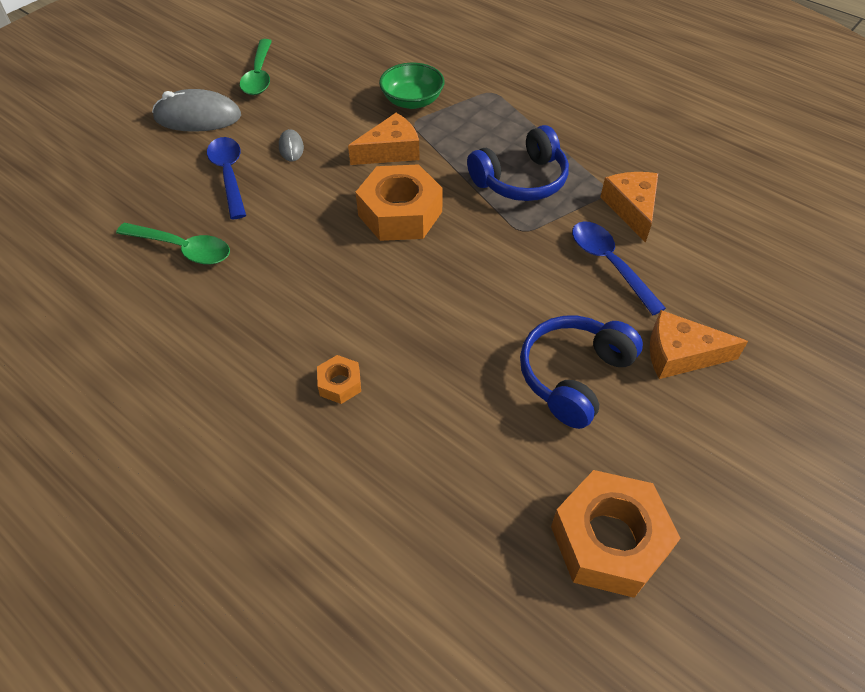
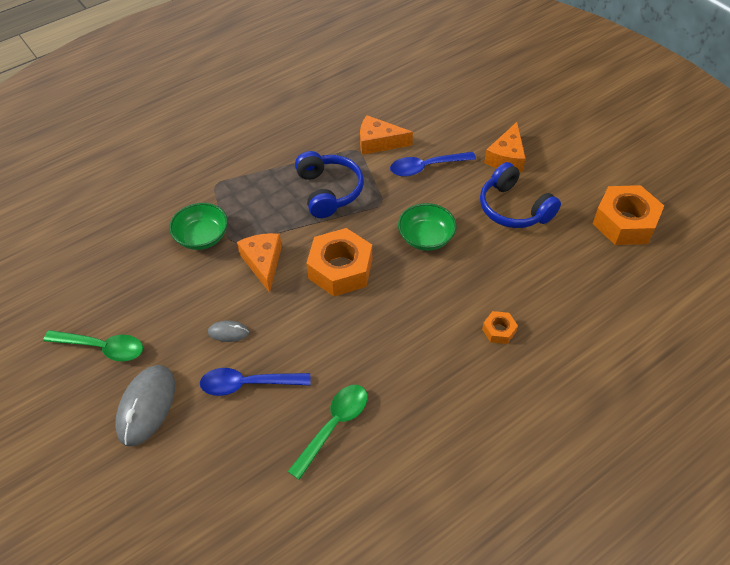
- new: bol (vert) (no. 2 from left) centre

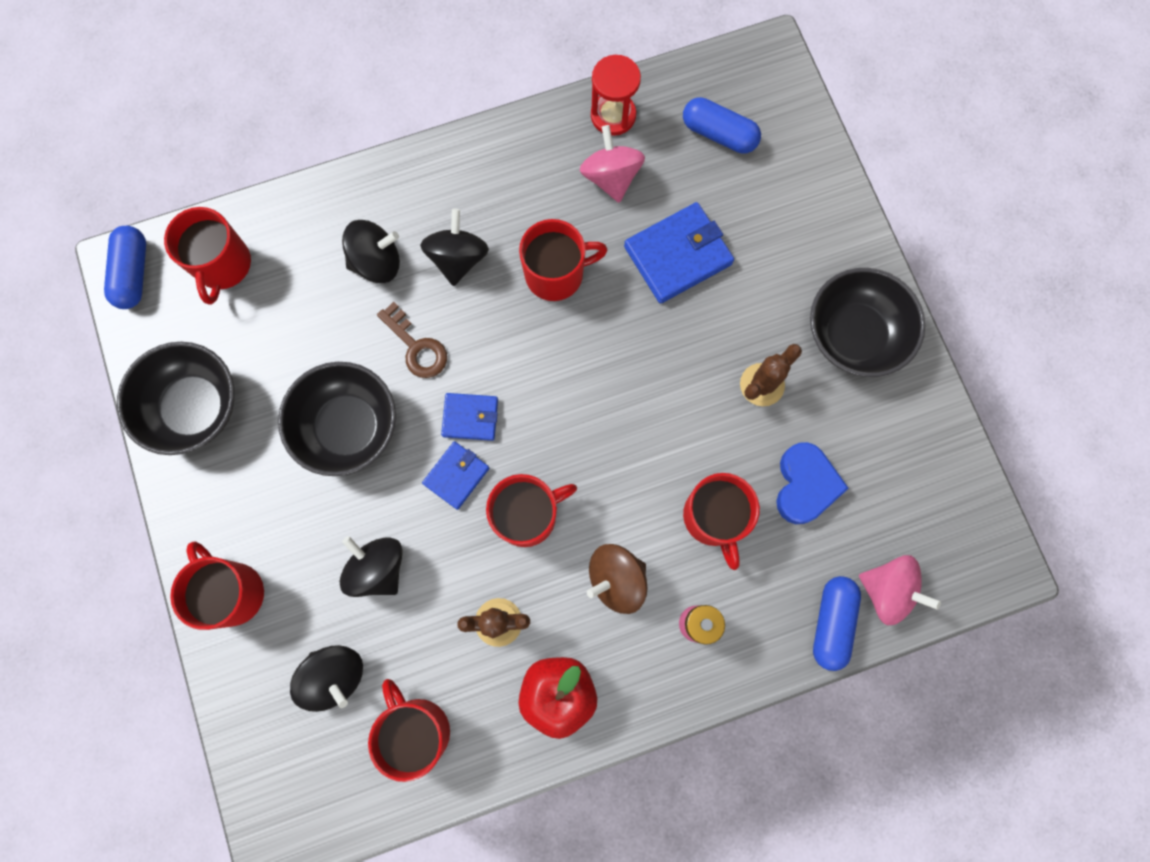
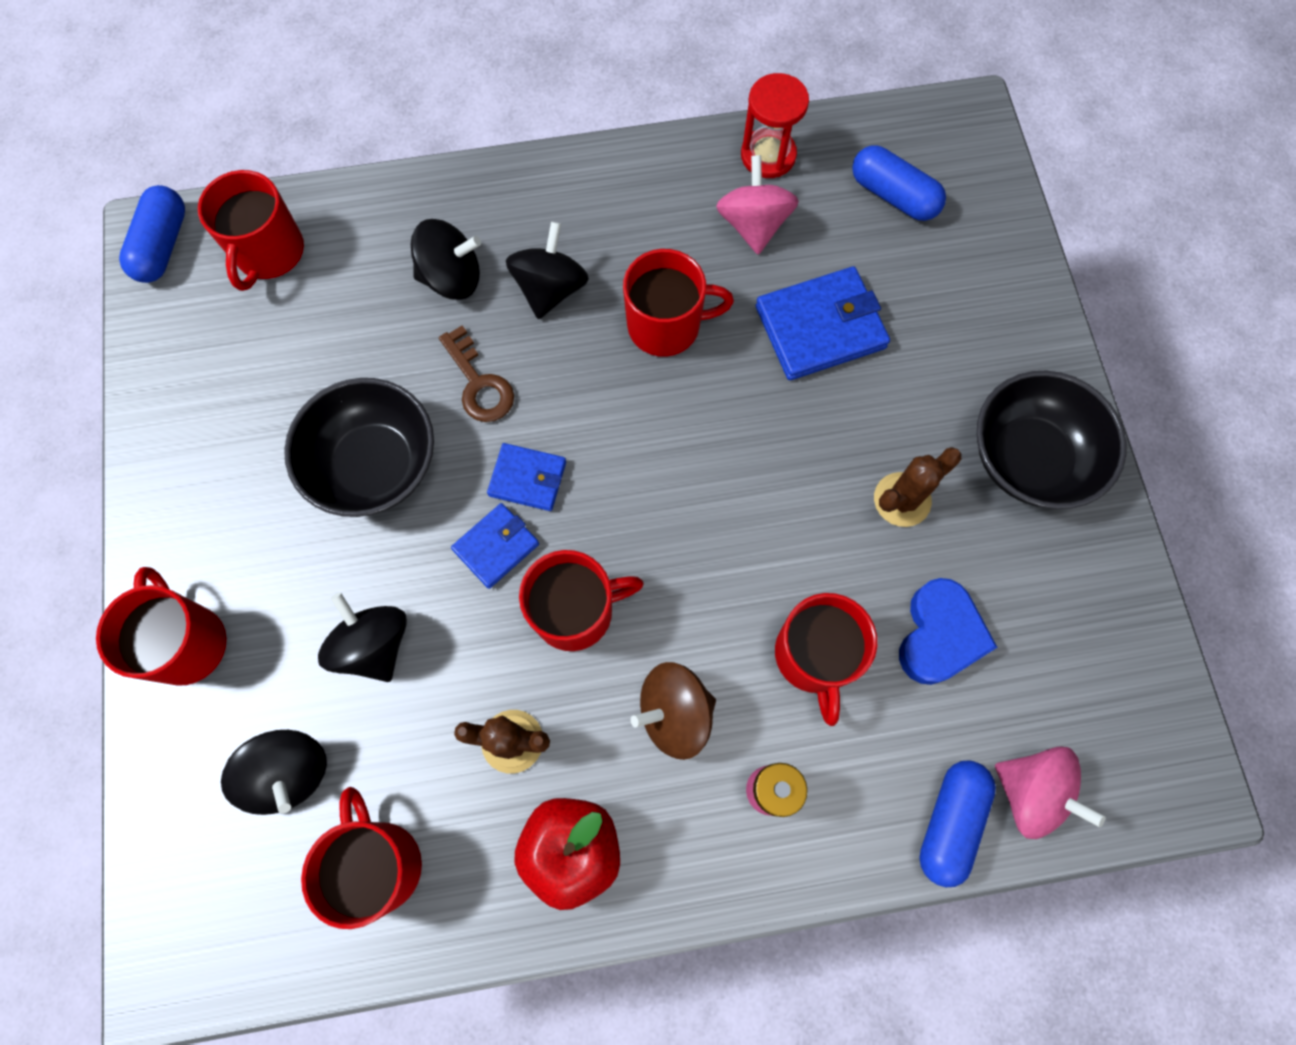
- gone: bol (noir) (no. 1 from left) middle left

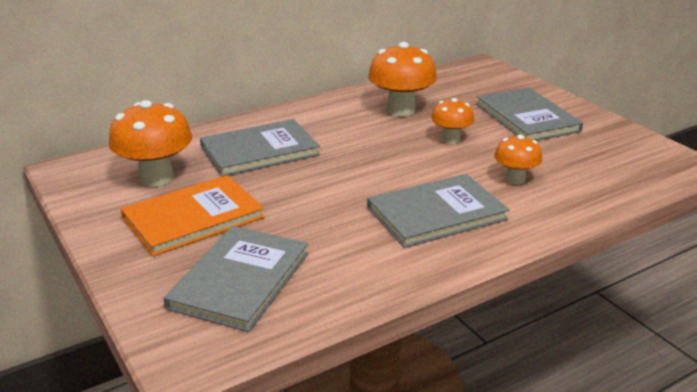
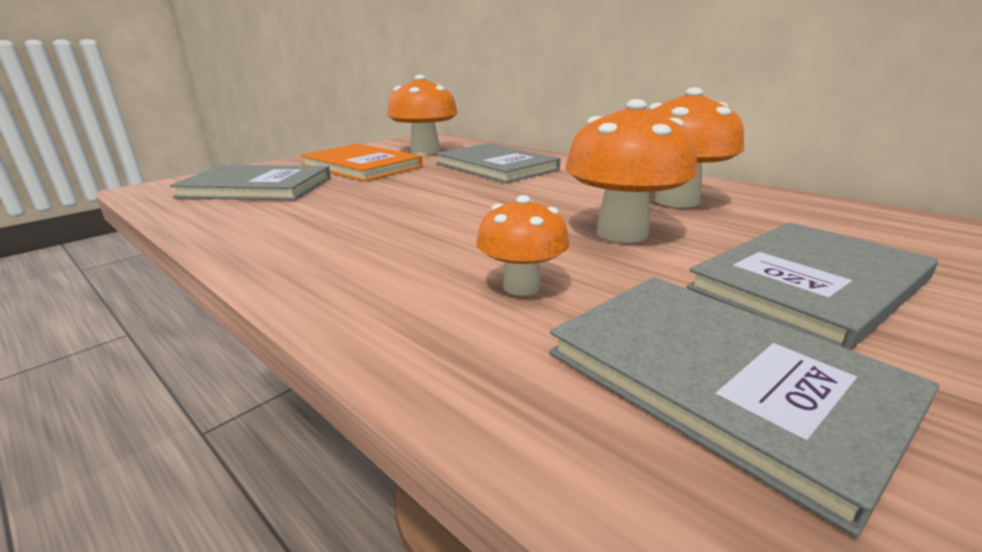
- shifted: livre (gris) (no. 3 from left) centre to bottom right
- scaled: champignon (orange) (no. 3 from left) top centre = top centre x1.71

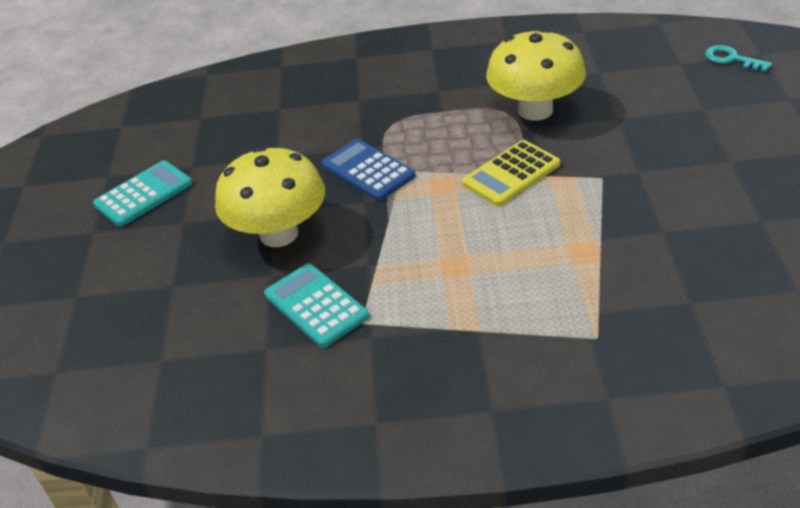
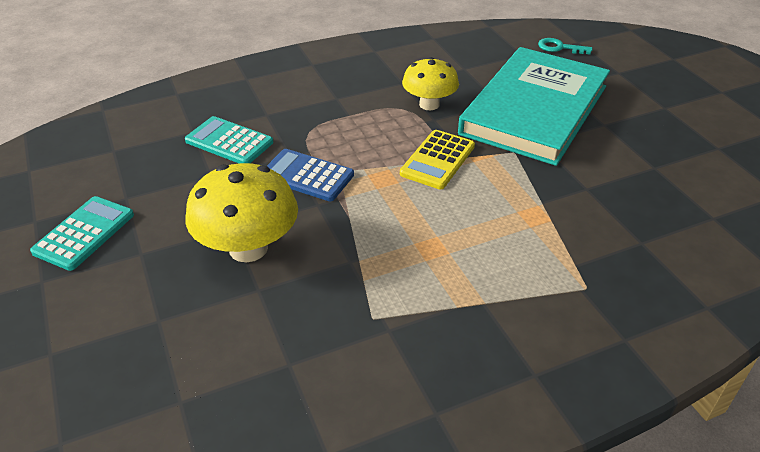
- shifted: calculatrice (turquoise) (no. 2 from left) centre to top left
- scaled: champignon (jaune) (no. 2 from left) top right = top centre x0.66
- new: livre (turquoise) top right

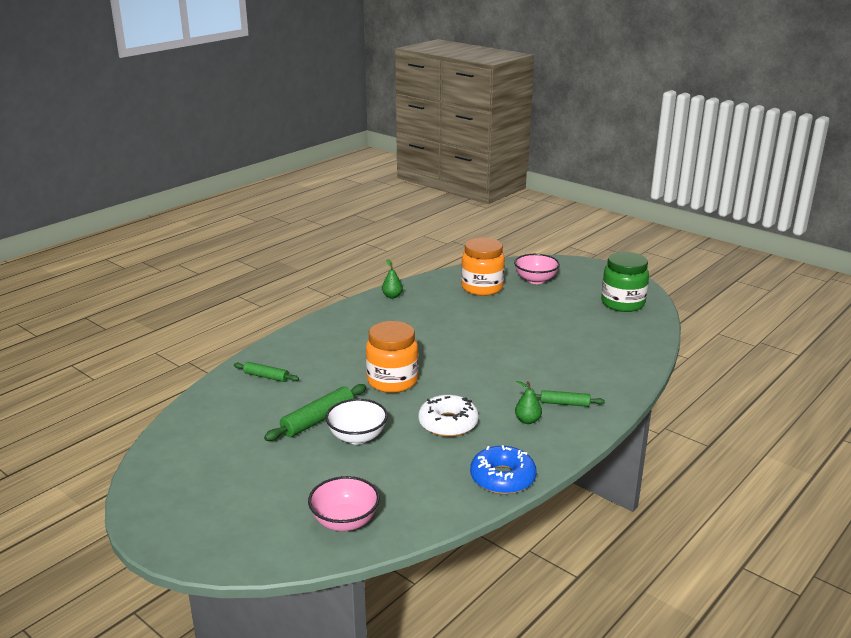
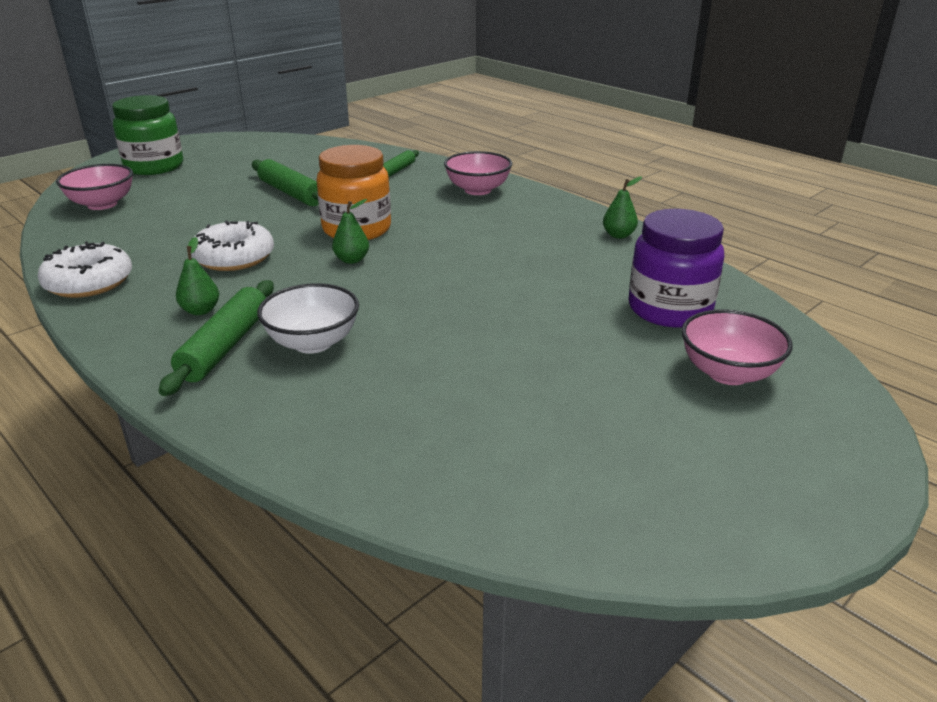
- repainted: beignet (bleu) bottom centre to beignet (blanc) (no. 1 from left) middle left
- shifted: bocal (vert) middle right to top left
- scaled: rouleau à pâtisserie (vert) (no. 3 from left in the first image) middle right = middle left x1.62
- shifted: bol (blanc) centre to middle left
- new: poire (vert) (no. 2 from left) top centre
- new: bol (rose) (no. 2 from left) top centre
- repainted: bocal (orange) (no. 2 from left) centre to bocal (violet) middle right

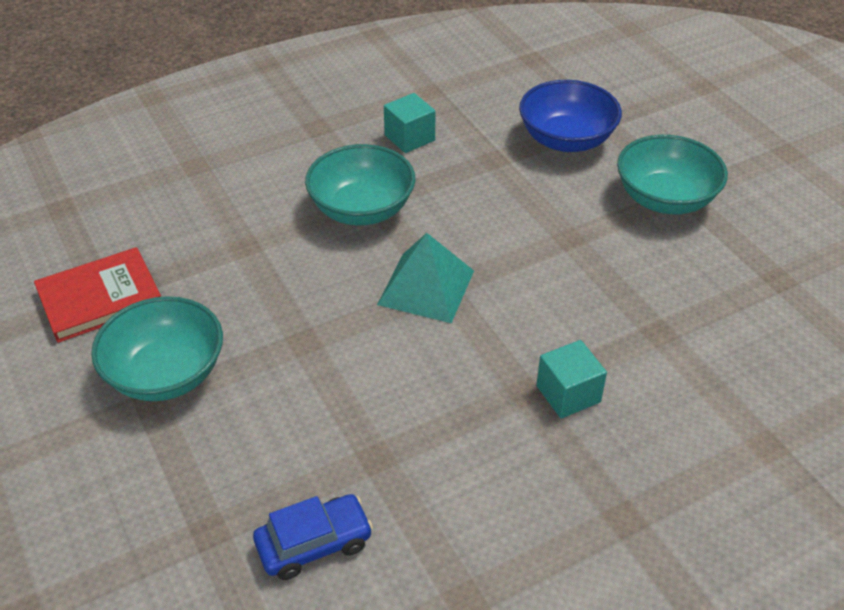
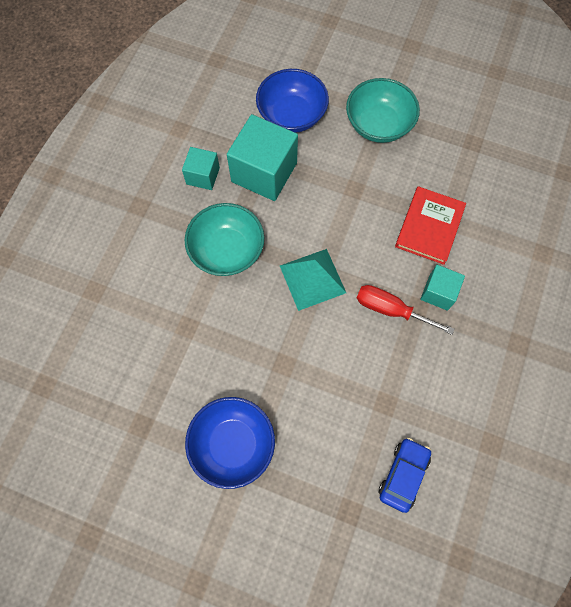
- repainted: bol (turquoise) (no. 1 from left) middle left to bol (bleu) (no. 1 from left) bottom centre
- new: cube (turquoise) (no. 2 from left) top centre
- new: tournevis (rouge) middle right
- shifted: livre (rouge) middle left to middle right

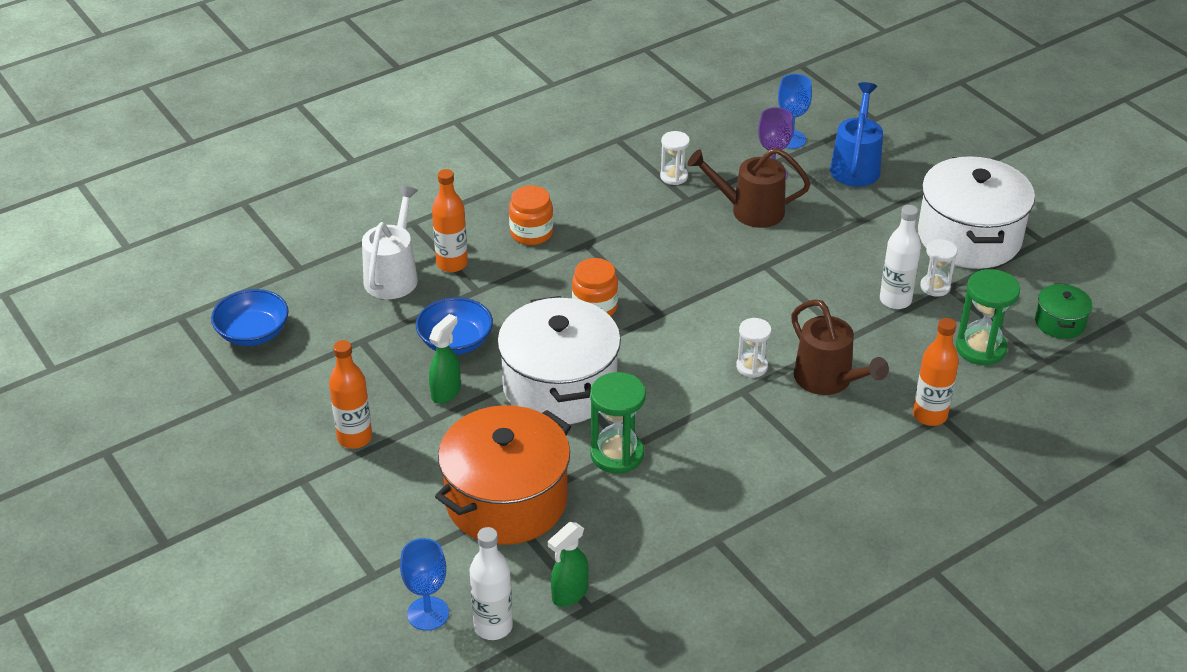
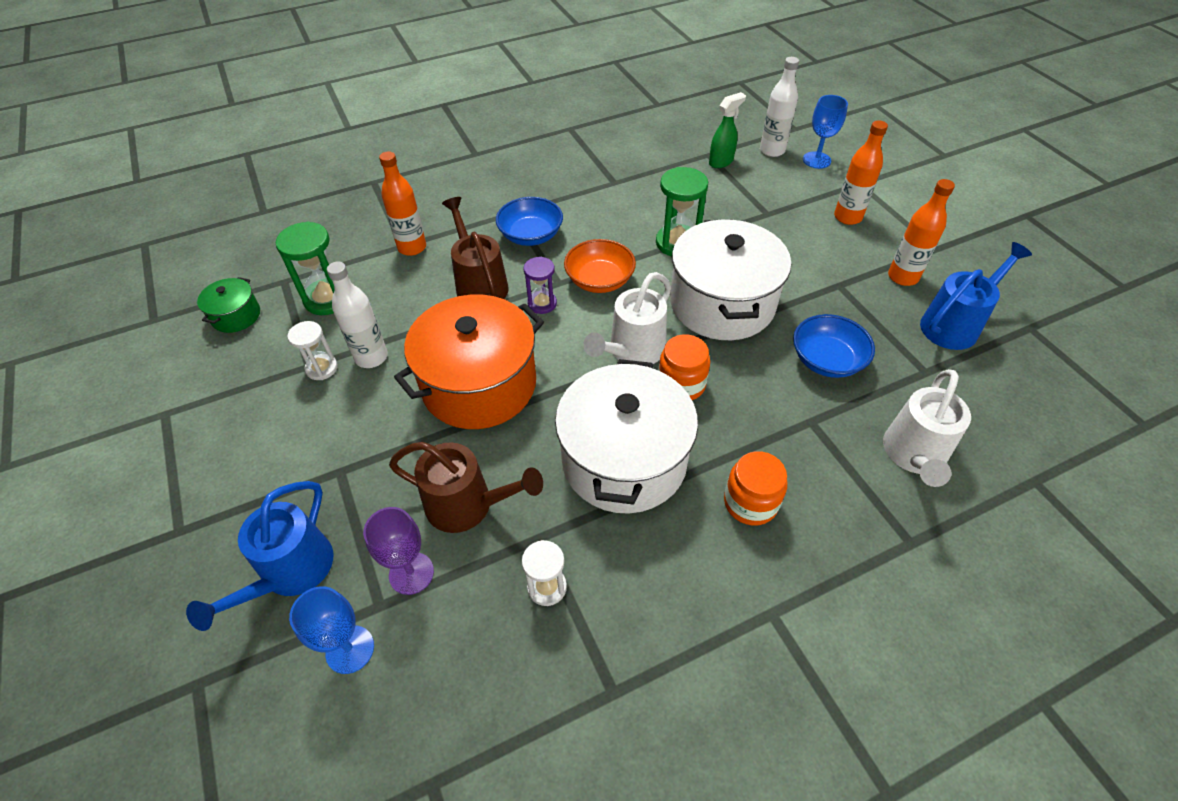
- shifted: marmite (orange) bottom centre to centre
- shifted: bol (bleu) (no. 1 from left) middle left to top centre
- repainted: sablier (blanc) (no. 2 from left) centre to sablier (violet) centre
- shifted: marmite (blanc) (no. 2 from left in the first image) top right to marmite (blanc) (no. 1 from left) centre
- new: bol (orange) top centre
- new: arrosoir (blanc) (no. 1 from left) centre
- shifted: bouteille (orange) (no. 2 from left) top centre to top right
- new: arrosoir (bleu) (no. 2 from left) middle right
- gone: vaporisateur (vert) (no. 1 from left) centre

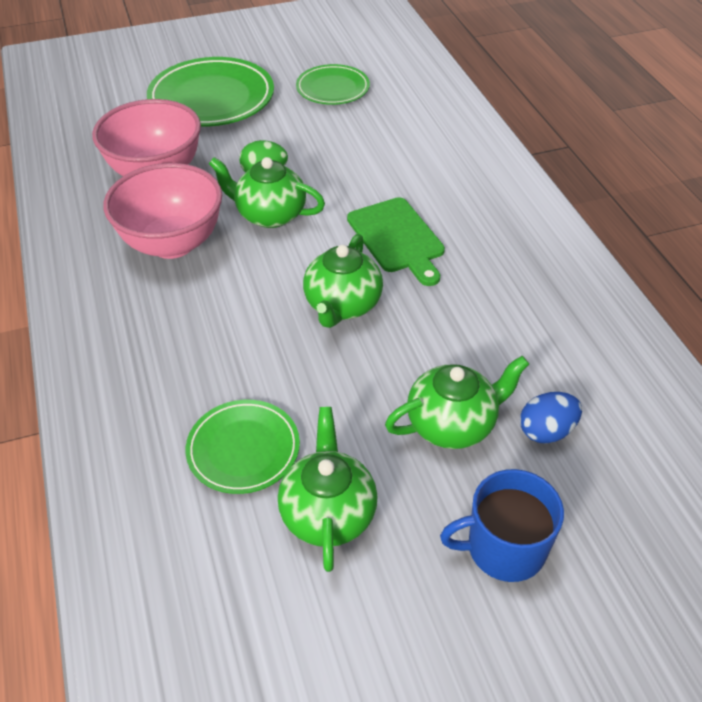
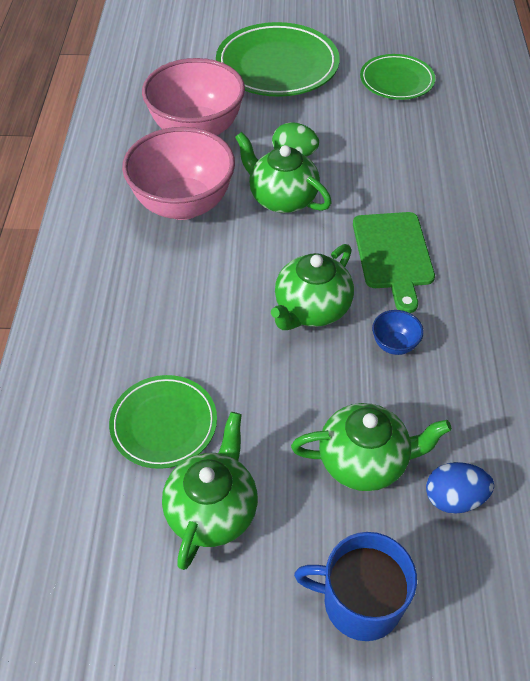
- new: bol (bleu) middle right

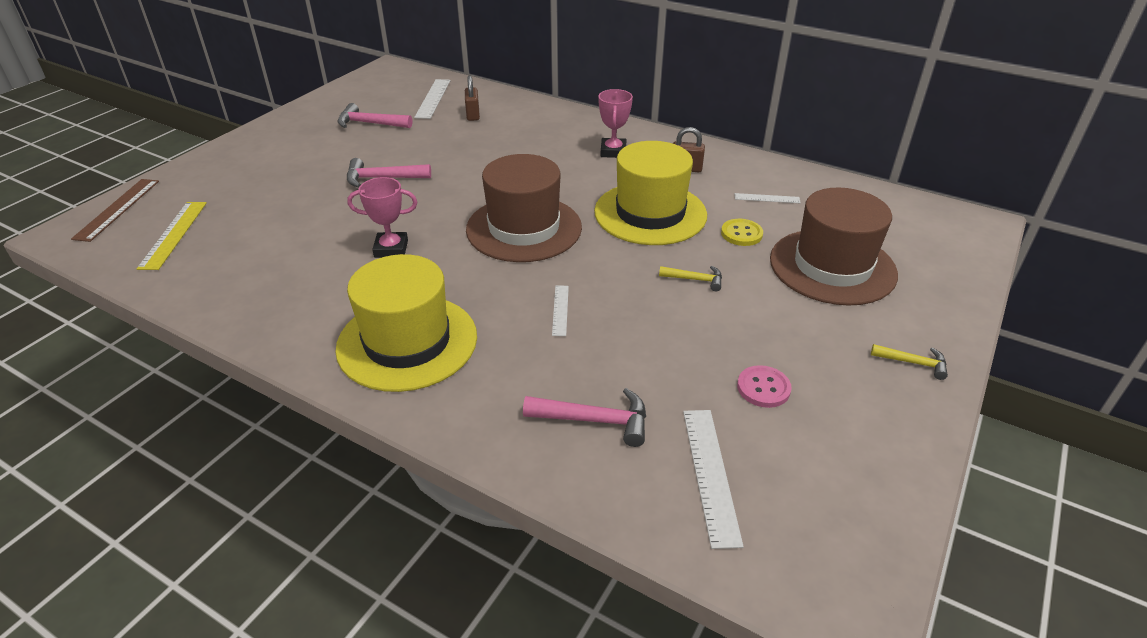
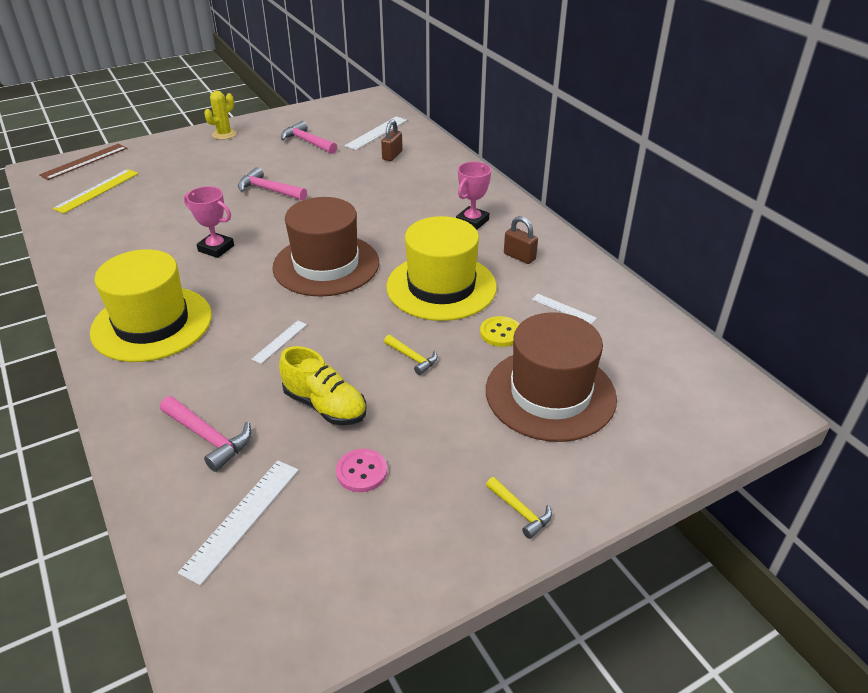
- new: cactus (jaune) top left
- new: chaussure (jaune) centre

